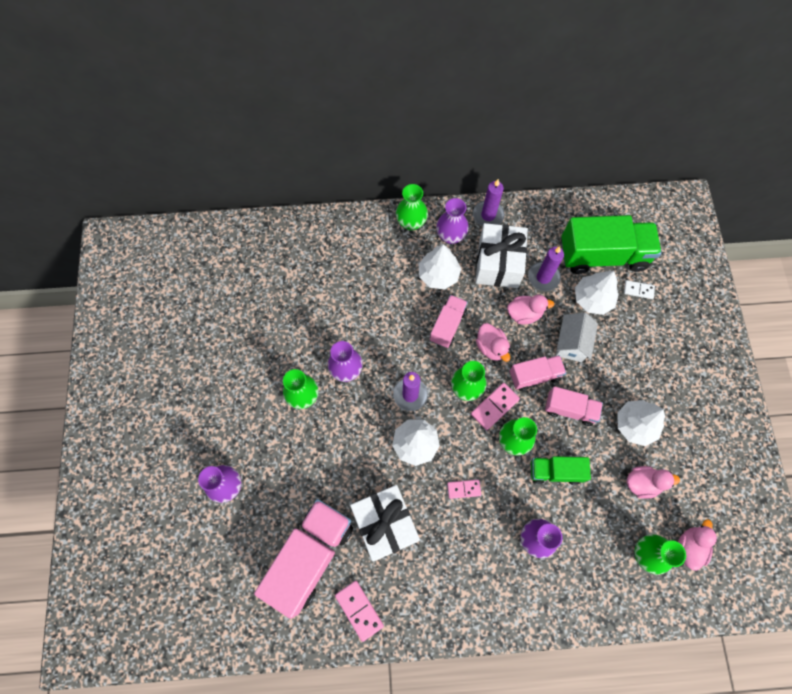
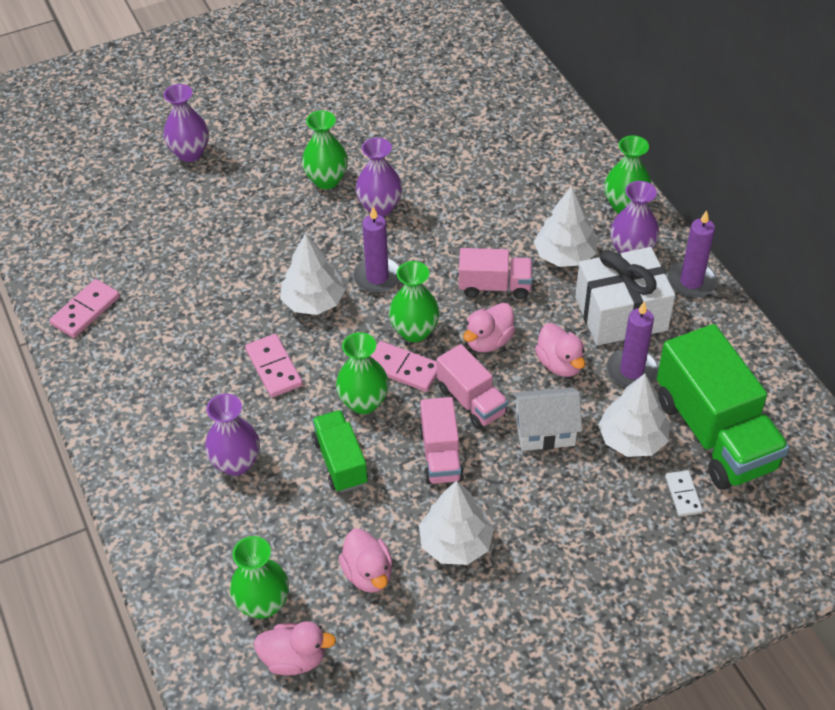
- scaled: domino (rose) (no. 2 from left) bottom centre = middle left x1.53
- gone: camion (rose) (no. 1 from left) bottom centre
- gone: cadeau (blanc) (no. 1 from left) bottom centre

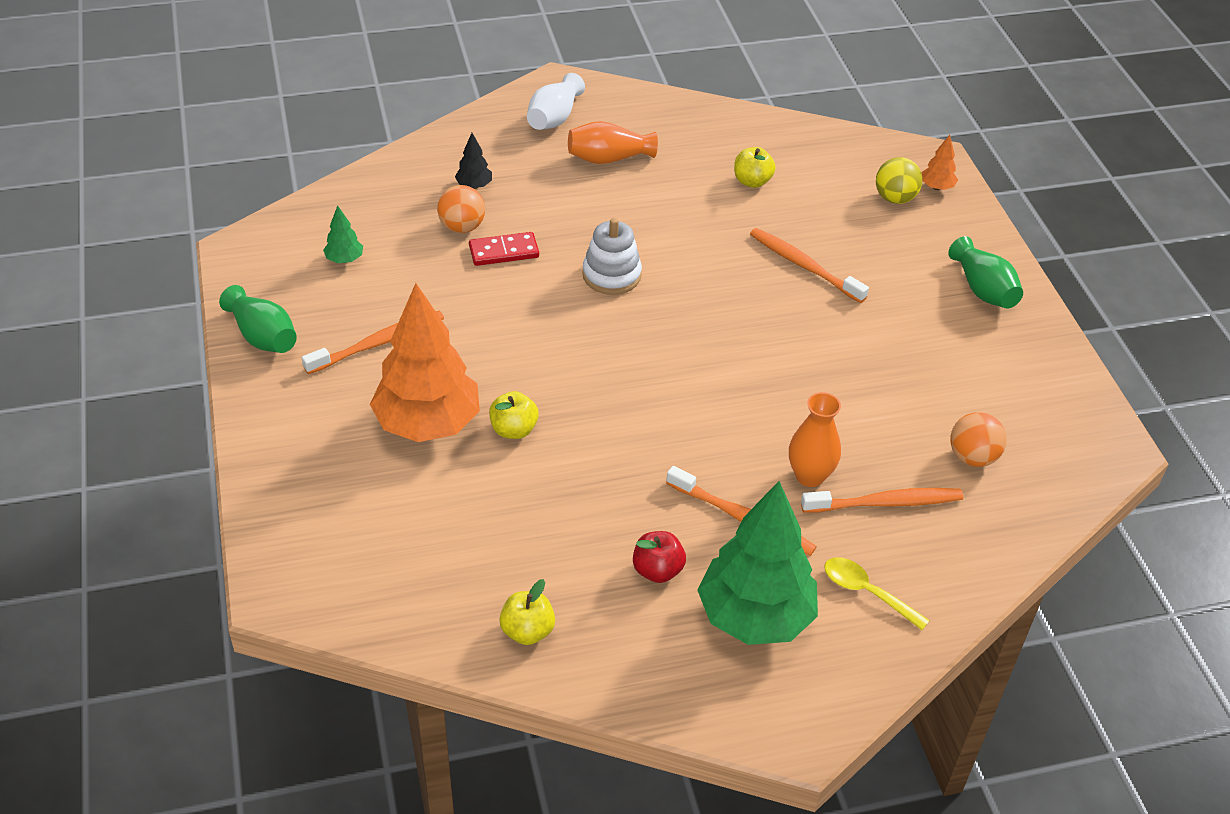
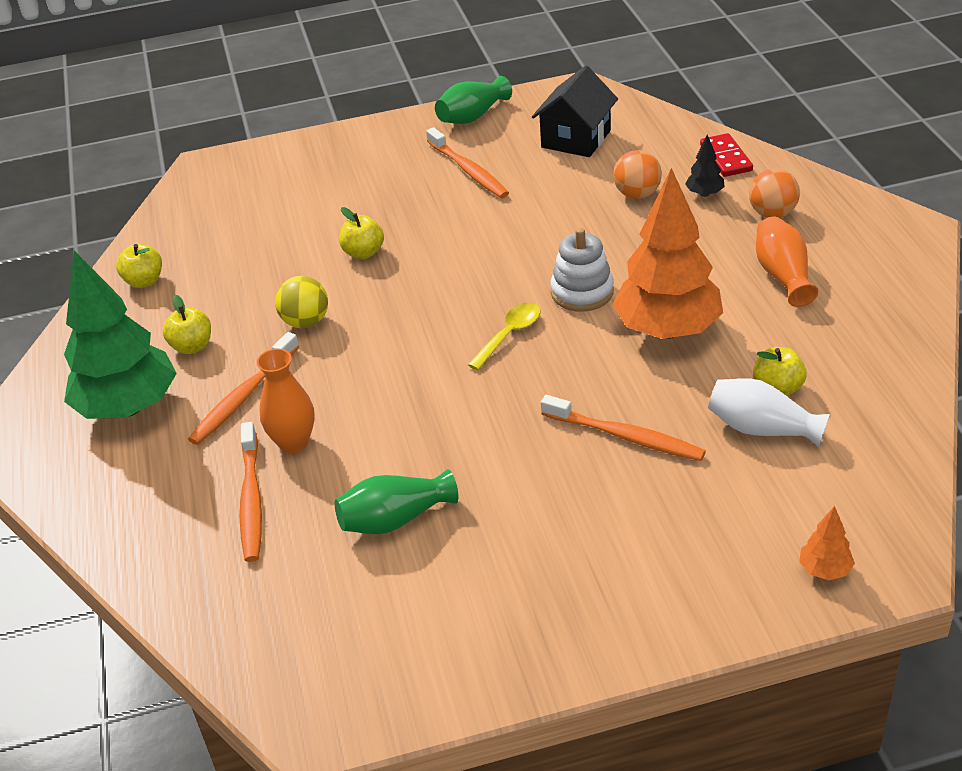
- repainted: pomme (rouge) bottom centre to pomme (jaune) (no. 2 from left) middle left
- shifted: balle (jaune) top right to middle left
- shifted: vase (vert) (no. 2 from left in the first image) middle right to vase (vert) (no. 1 from left) centre
- shifted: cuillère (jaune) bottom right to centre
- swapped: arbre (vert) (no. 1 from left) top left to maison (noir) top centre
- rotated: brosse à dents (orange) (no. 3 from left in the first image) top centre = centre 75 degrees clockwise
- shifted: arbre (orange) (no. 1 from left) centre to top right
- shifted: domino (rouge) top centre to top right
- shifted: vase (blanc) top centre to middle right
- shifted: balle (orange) (no. 2 from left) middle right to top right

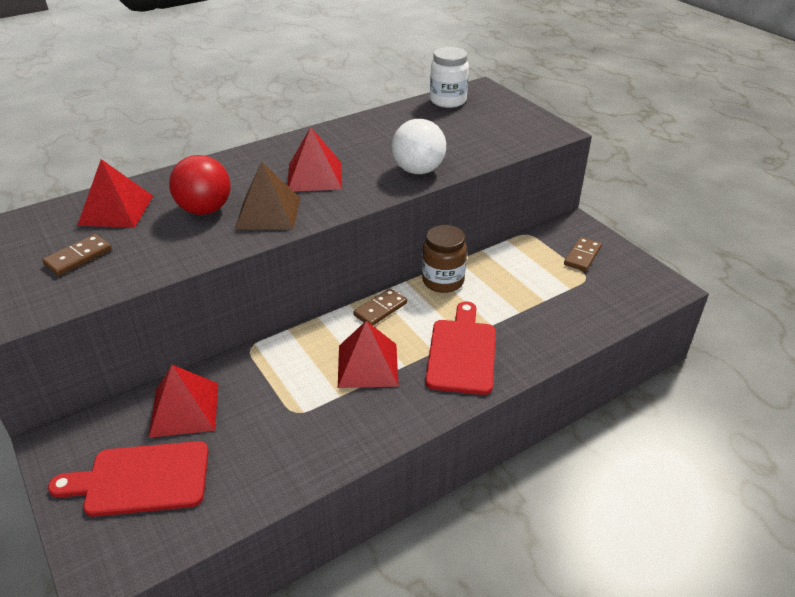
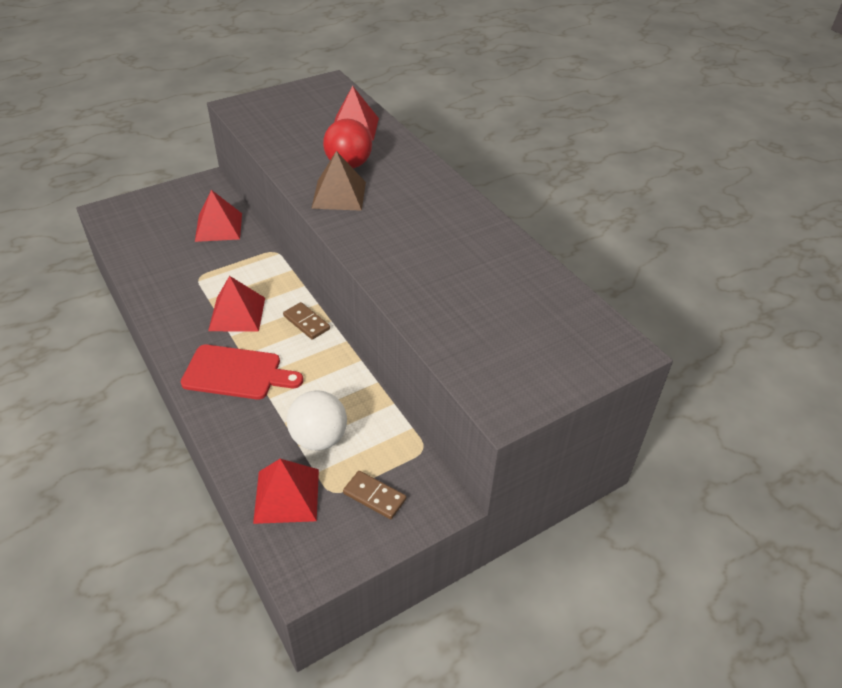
- shifted: pyramide (rouge) (no. 3 from left) top centre to bottom centre
- shifted: balle (blanc) top centre to centre
- gone: domino (marron) (no. 1 from left) middle left
- gone: planche à découper (rouge) (no. 1 from left) bottom left
- gone: bocal (marron) centre
- gone: bocal (blanc) top centre

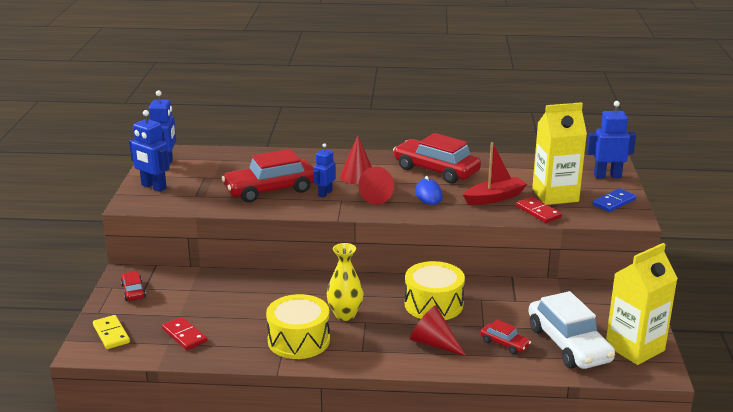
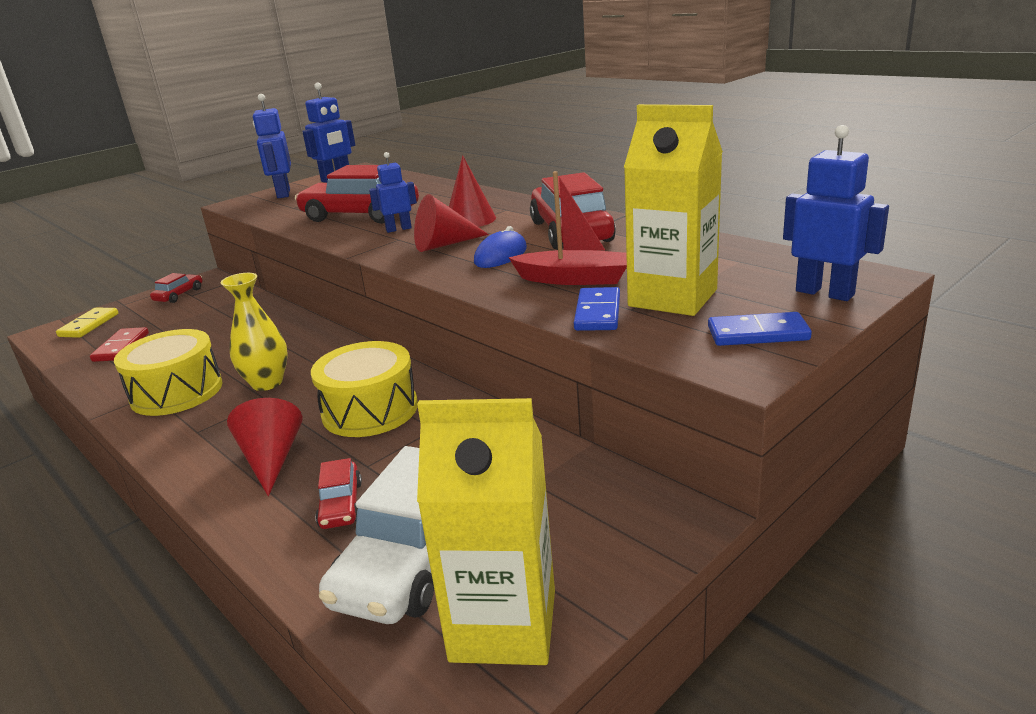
- repainted: domino (rouge) (no. 2 from left) middle right to domino (bleu) (no. 1 from left) centre

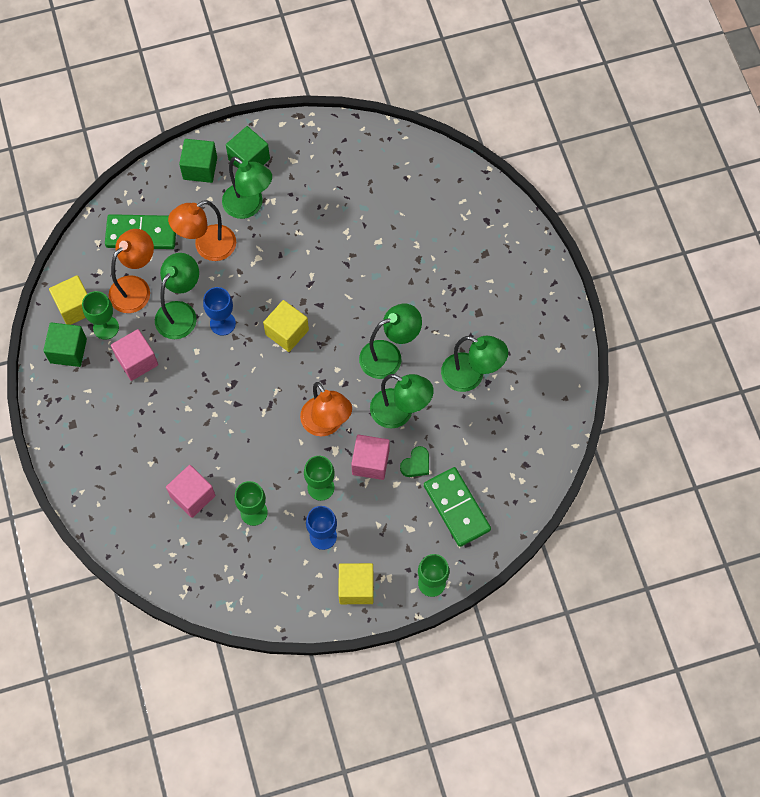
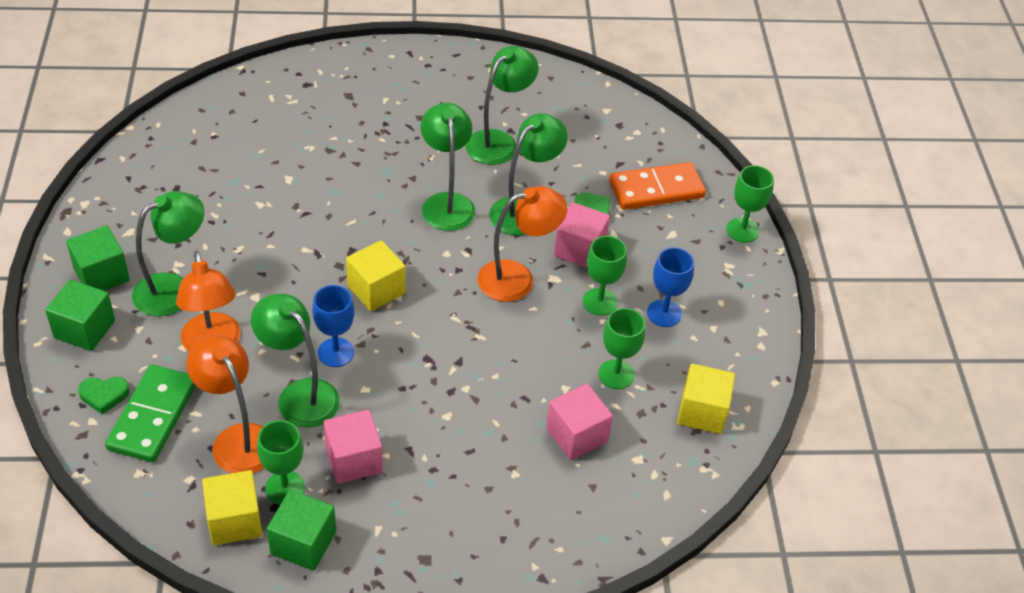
- new: cœur (vert) (no. 1 from left) middle left
- repainted: domino (vert) (no. 2 from left) centre to domino (orange) top centre
- shifted: cube (jaune) (no. 3 from left) bottom centre to bottom right

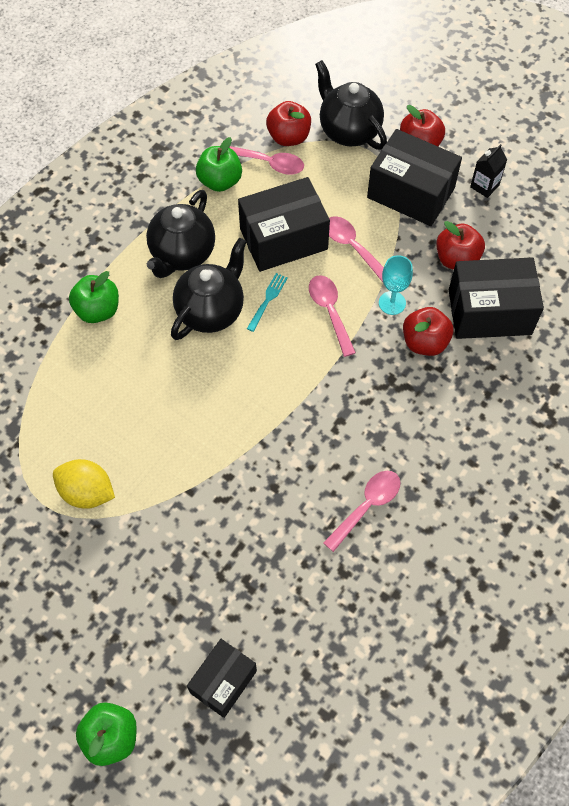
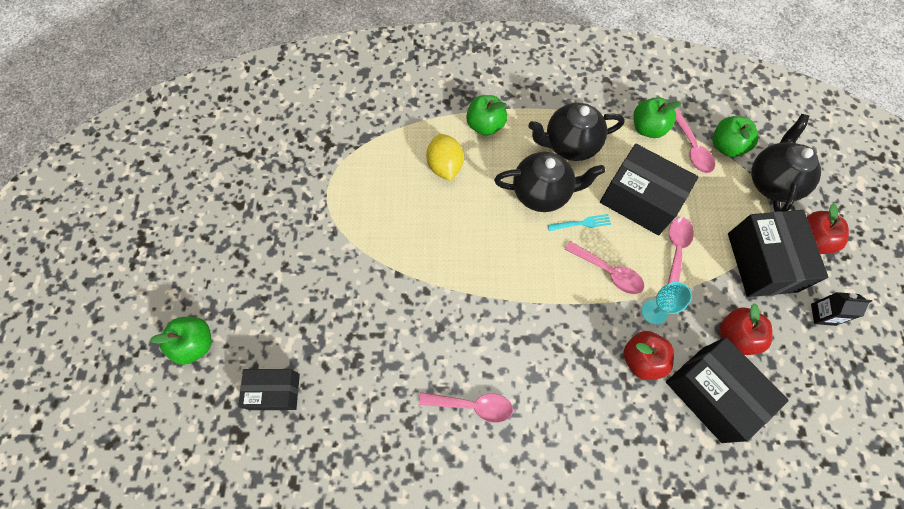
- shifted: citron (jaune) middle left to top centre
- rotated: cuillère (rose) (no. 2 from left) centre = middle right 90 degrees clockwise
- repainted: pomme (rouge) (no. 1 from left) top centre to pomme (vert) (no. 4 from left) top right

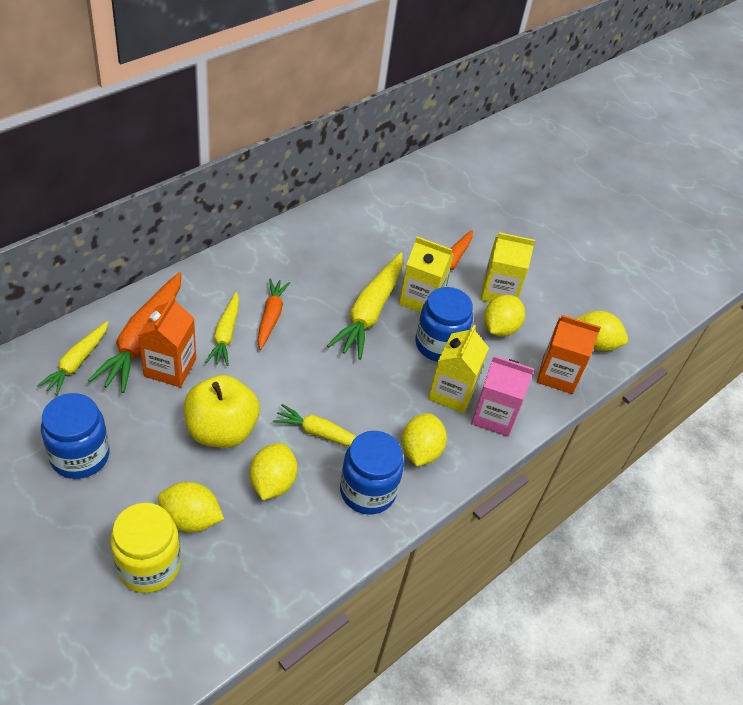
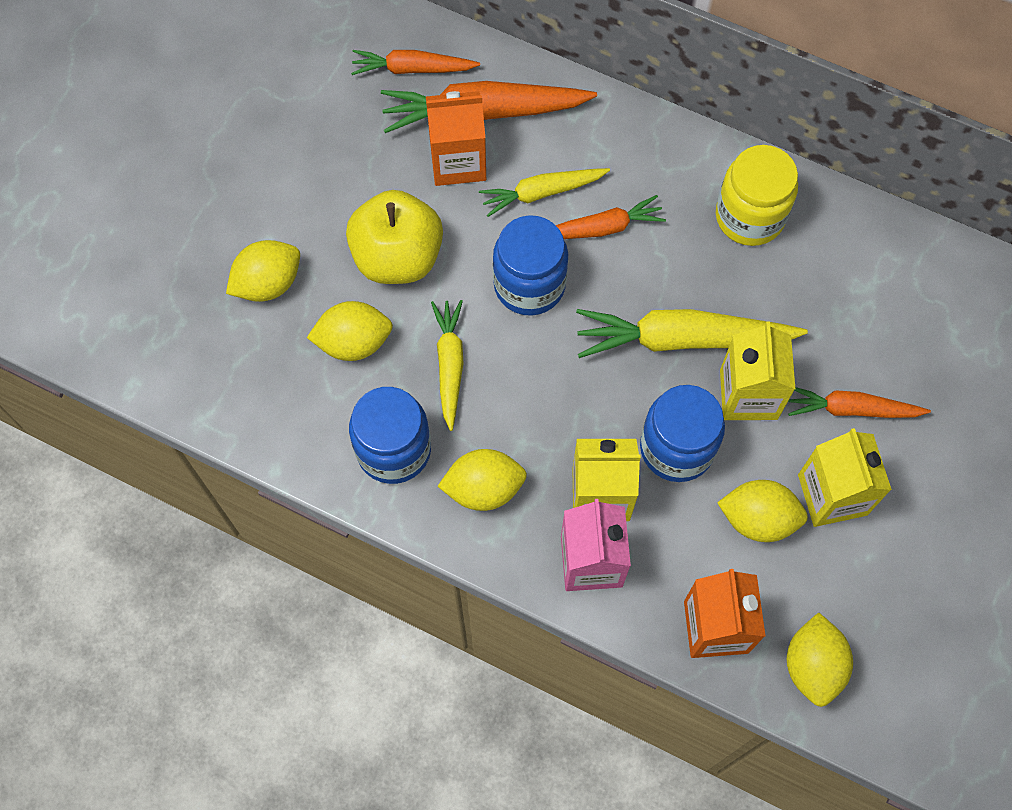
- rotated: citron (jaune) (no. 1 from left) bottom left = middle left 60 degrees clockwise
- repainted: carotte (jaune) (no. 1 from left) middle left to carotte (orange) (no. 1 from left) top centre
- shifted: bocal (bleu) (no. 1 from left in the first image) middle left to bocal (bleu) (no. 2 from left) top centre
- shifted: bocal (jaune) bottom left to top right

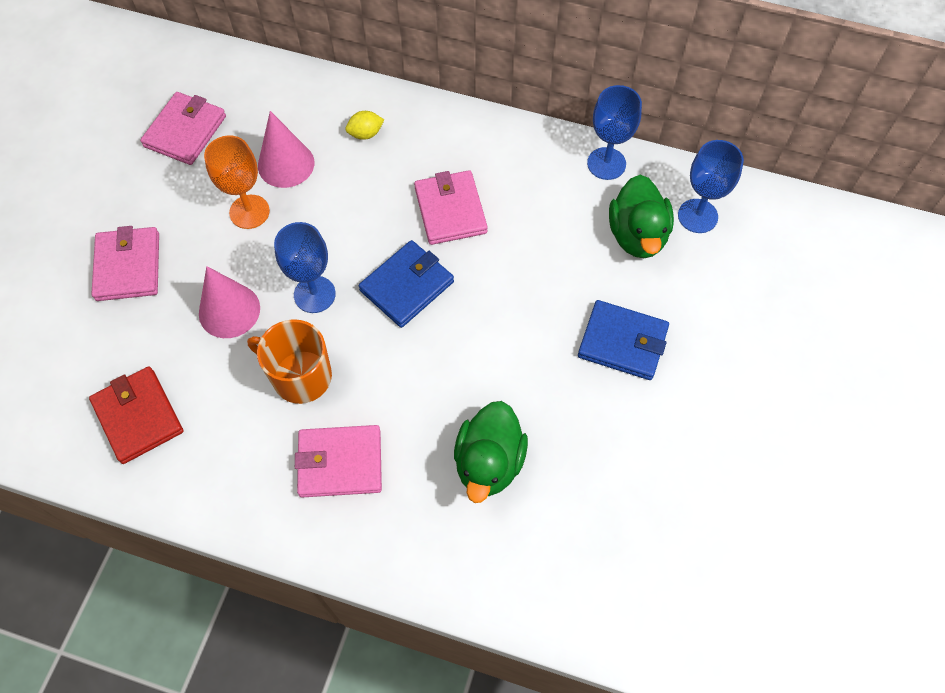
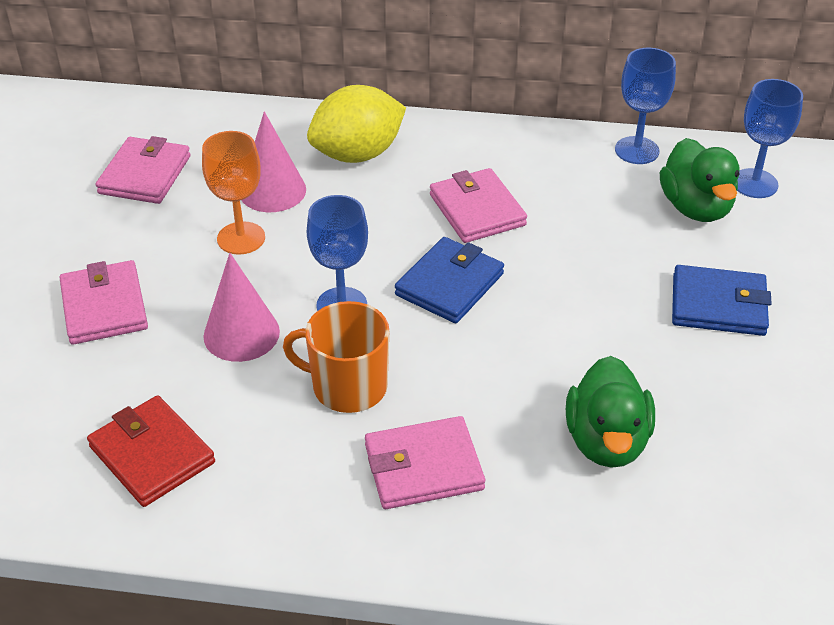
- scaled: citron (jaune) top centre = top centre x2.33

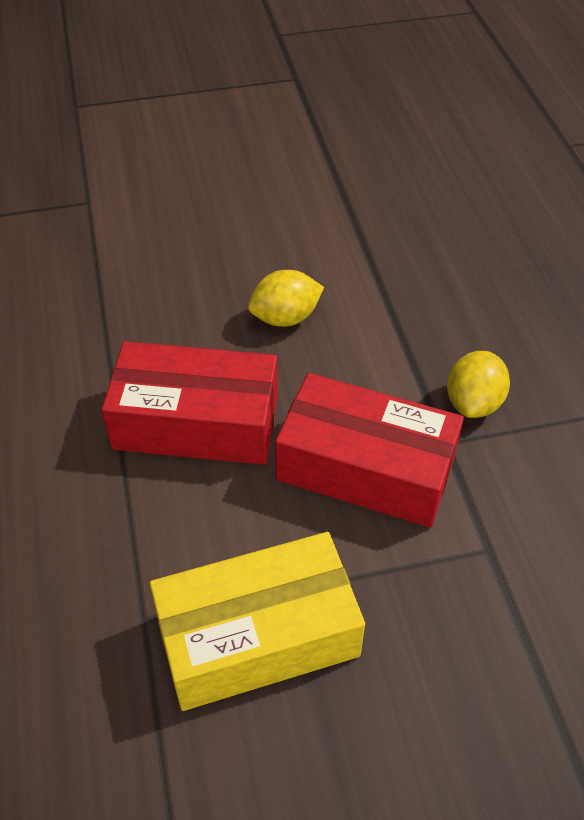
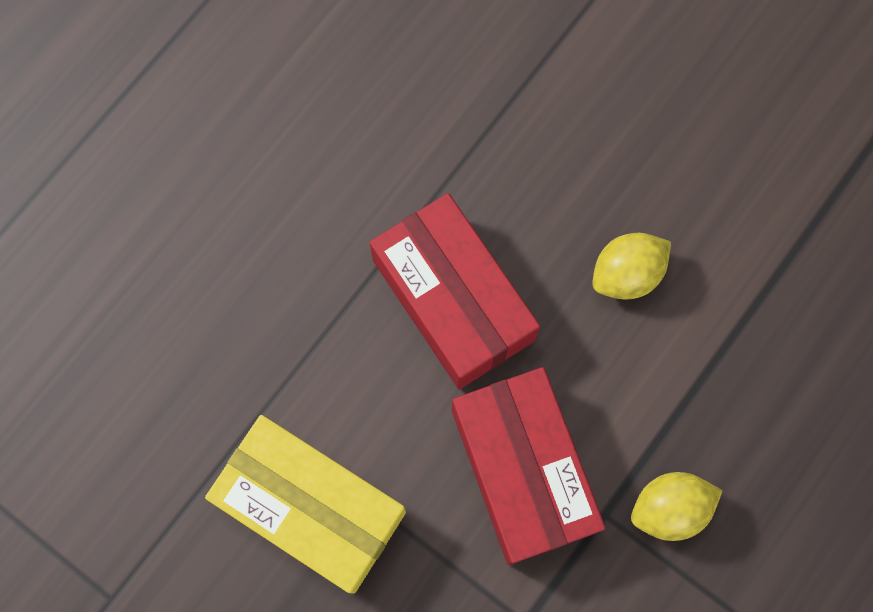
- rotated: citron (jaune) (no. 1 from left) centre = middle right 60 degrees counterclockwise

